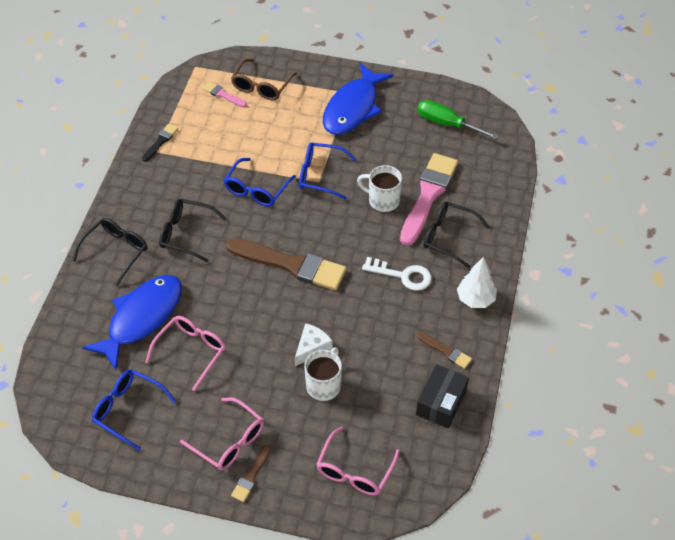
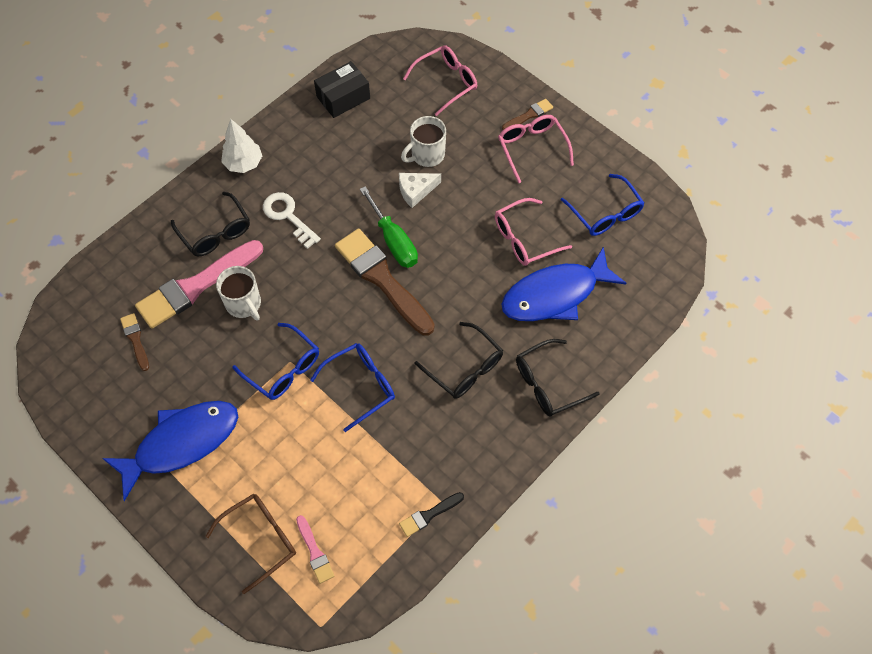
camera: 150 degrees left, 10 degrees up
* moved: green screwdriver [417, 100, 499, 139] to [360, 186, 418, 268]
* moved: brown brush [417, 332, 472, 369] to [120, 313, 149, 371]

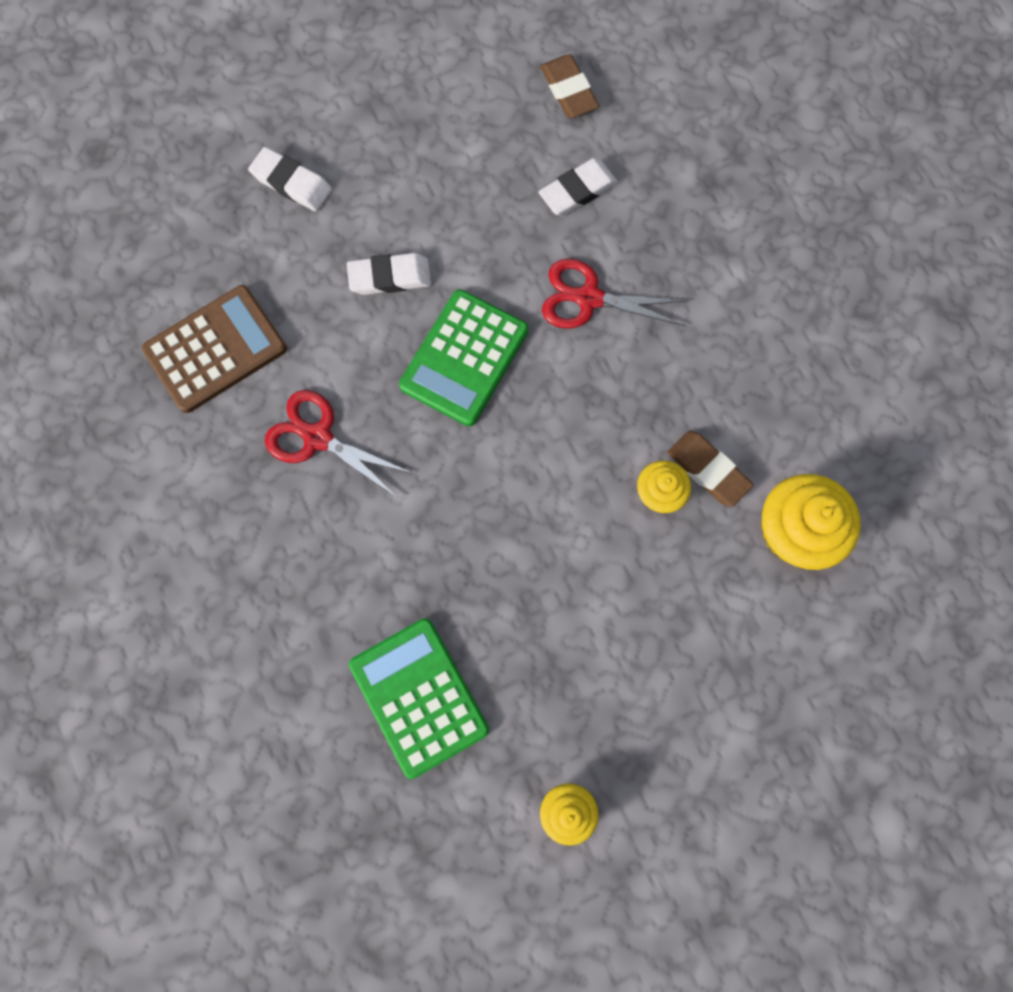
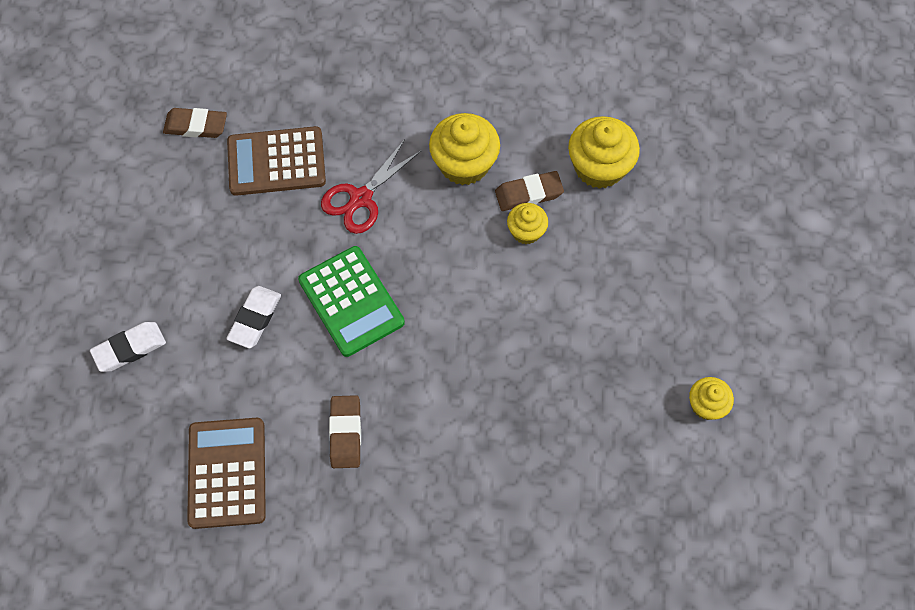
camera: 60 degrees left, 10 degrees down
* replaced: white eraser [539, 158, 618, 216] to brown calculator [227, 126, 326, 196]
* replaced: red scissors [265, 390, 412, 496] to brown eraser [329, 395, 361, 468]
* removed: green calculator [349, 618, 489, 779]
* added: yellow cupcake [429, 113, 500, 185]

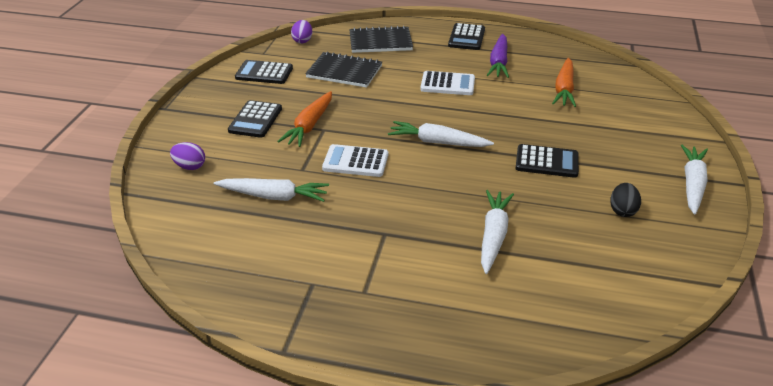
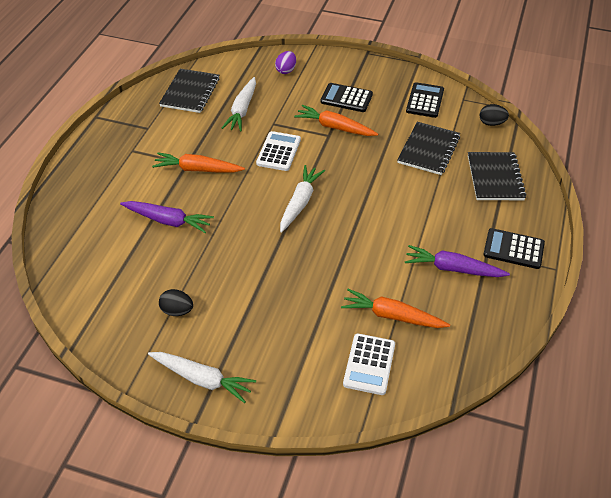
camera: 95 degrees right, 10 degrees up
* recoloured: purple egg [291, 20, 312, 44] to black egg [479, 104, 509, 126]
* moved: white calculator [420, 71, 475, 95] to [343, 333, 395, 395]
* removed: black calculator [515, 144, 579, 178]
* recoloured: white carrot [481, 190, 514, 274] to purple carrot [120, 201, 214, 233]
* added: black notebook [159, 69, 220, 113]
* added: orange carrot [152, 152, 245, 173]

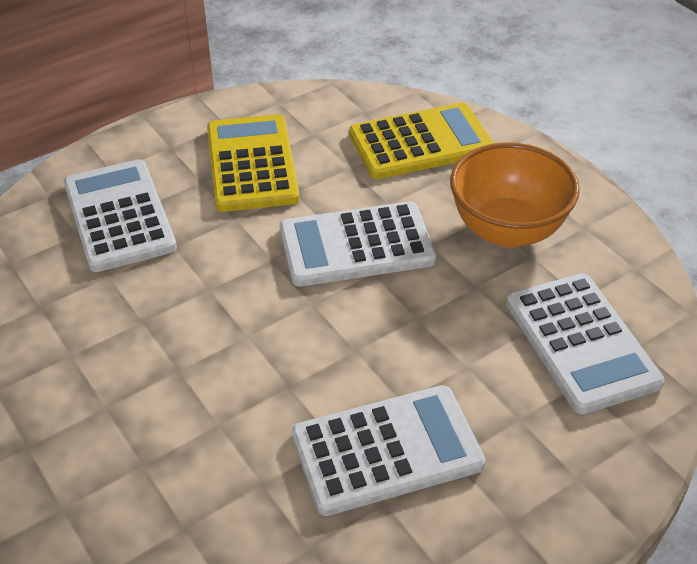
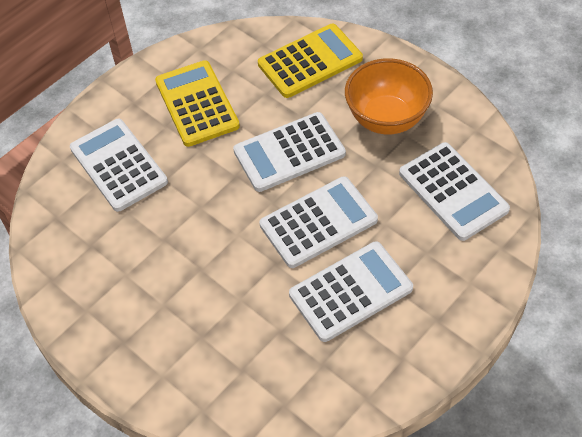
camera: 10 degrees left, 10 degrees up
* added: white calculator [259, 177, 378, 268]

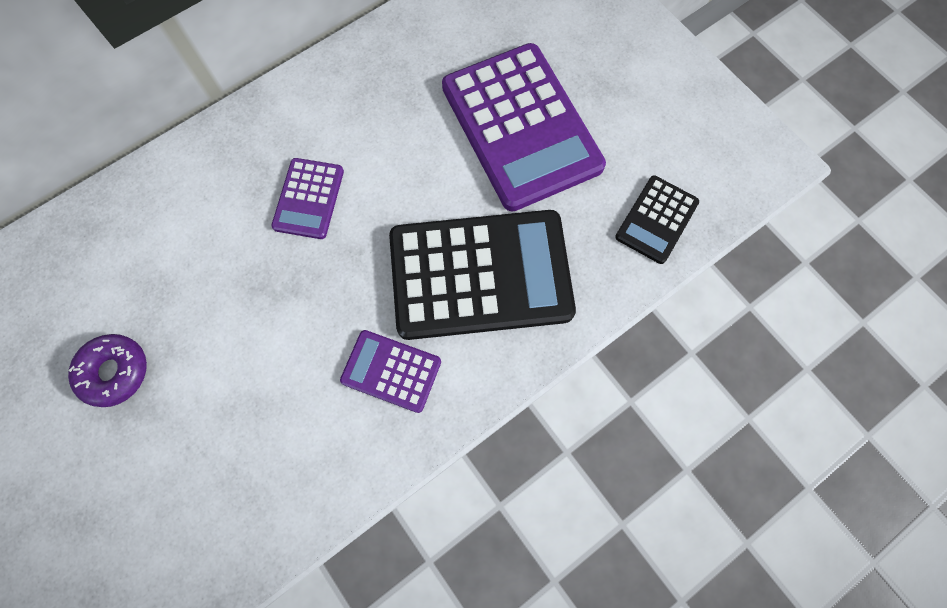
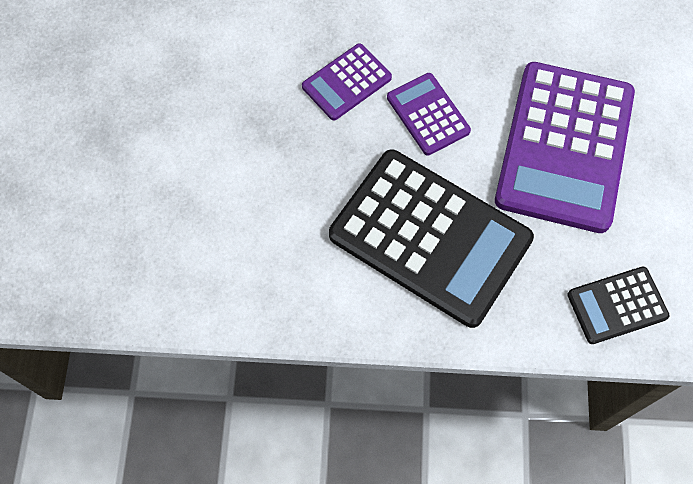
camera: 40 degrees right, 5 degrees down
* moved: purple calculator [340, 330, 441, 413] to [387, 73, 471, 156]
* removed: purple donut [68, 334, 147, 407]

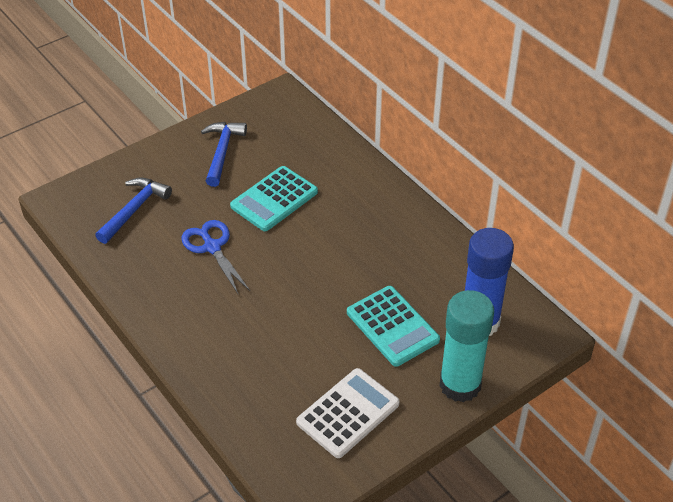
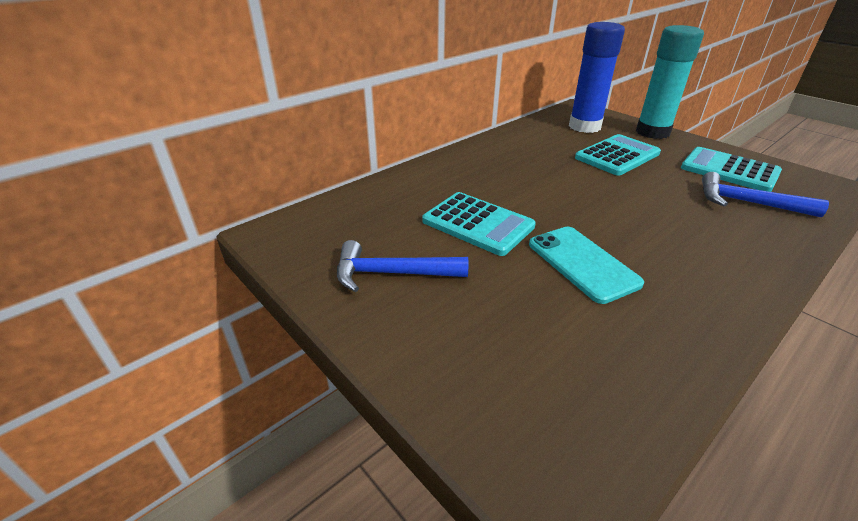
camera: 95 degrees left, 10 degrees down
* moved: blue hammer [95, 178, 172, 244] to [702, 172, 829, 217]
* replaced: blue scissors [182, 220, 250, 295] to turquoise phone [529, 227, 644, 304]
* recoloured: white calculator [296, 368, 400, 458] to turquoise calculator [681, 147, 782, 192]

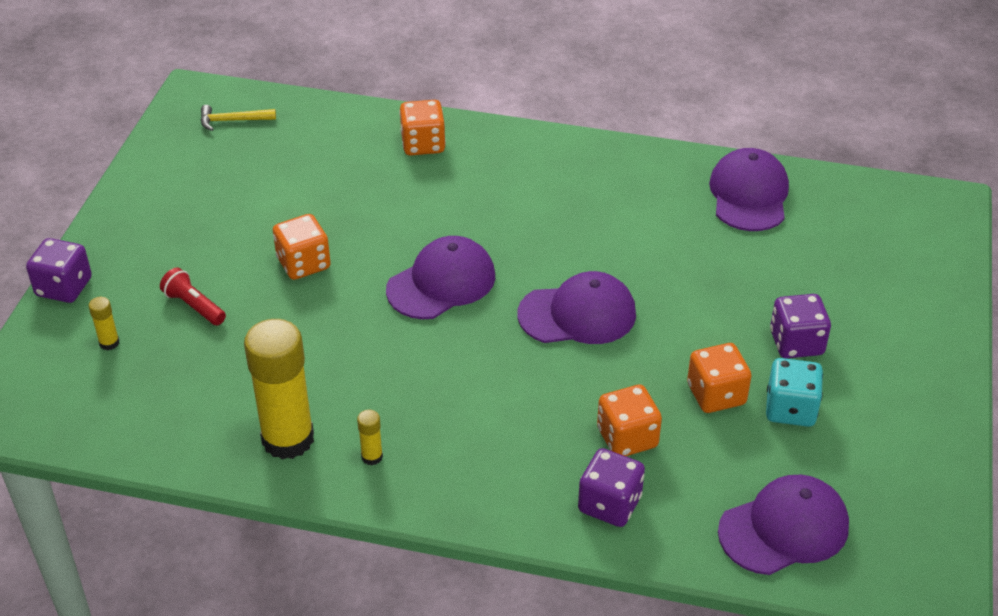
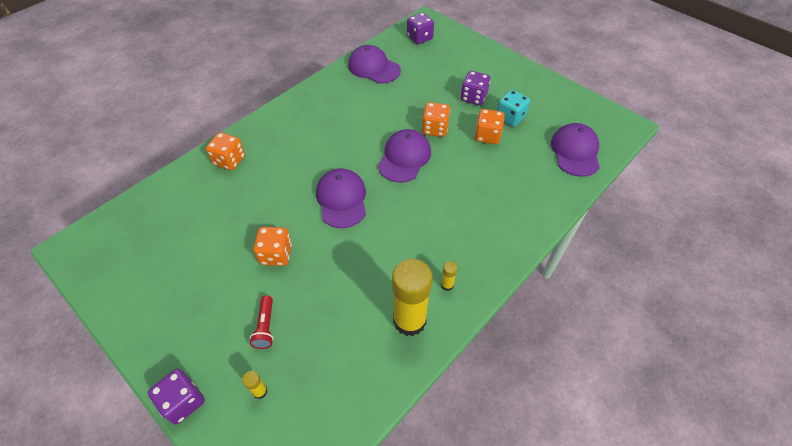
camera: 60 degrees left, 10 degrees up
* removed: yellow hammer [200, 105, 276, 131]
* turned: red flashlight [160, 267, 226, 325] = [250, 295, 274, 349] 75 degrees counterclockwise
* moved: orange dice [597, 384, 662, 456] to [422, 102, 450, 137]
* moved: purple dice [578, 448, 645, 527] to [407, 13, 434, 44]

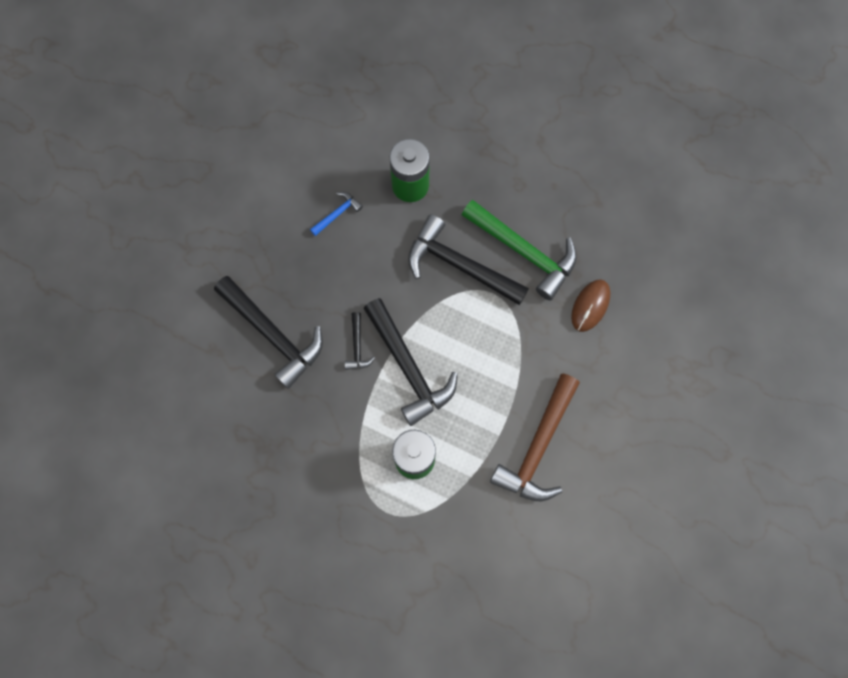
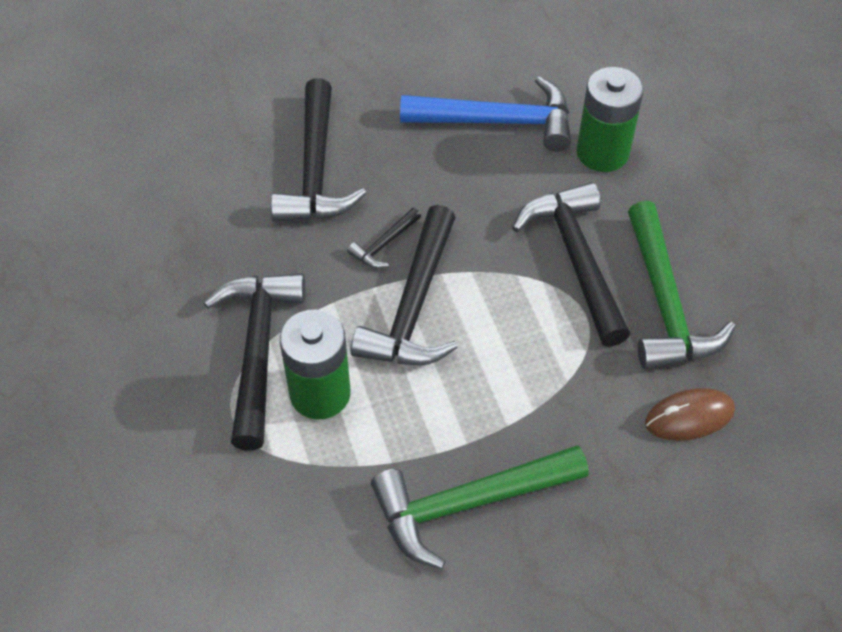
camera: 45 degrees right, 20 degrees down
* resized: blue hammer [310, 192, 363, 236] = [400, 77, 571, 152] x2.20
* recoloured: brown hammer [490, 374, 580, 501] to green hammer [371, 445, 589, 569]
* added: black hammer [204, 273, 305, 450]

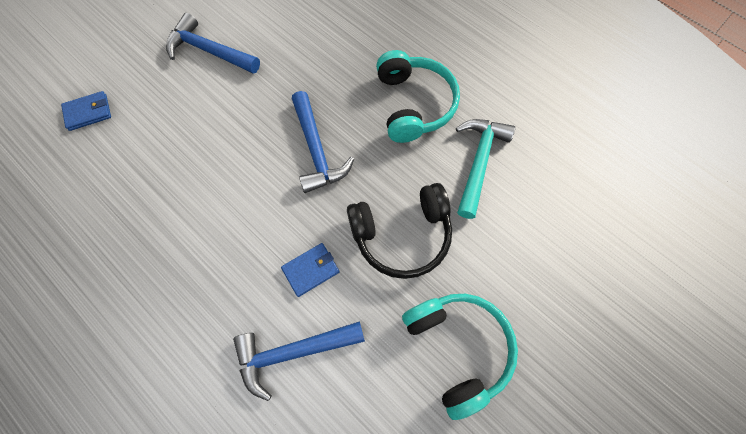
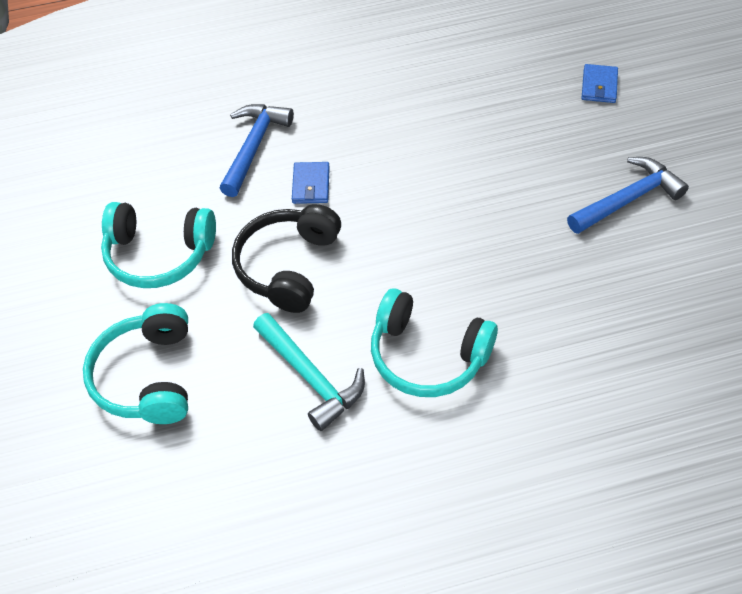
camera: 125 degrees right, 15 degrees down
* removed: blue hammer [292, 91, 354, 193]
* added: turquoise headphones [83, 303, 188, 424]

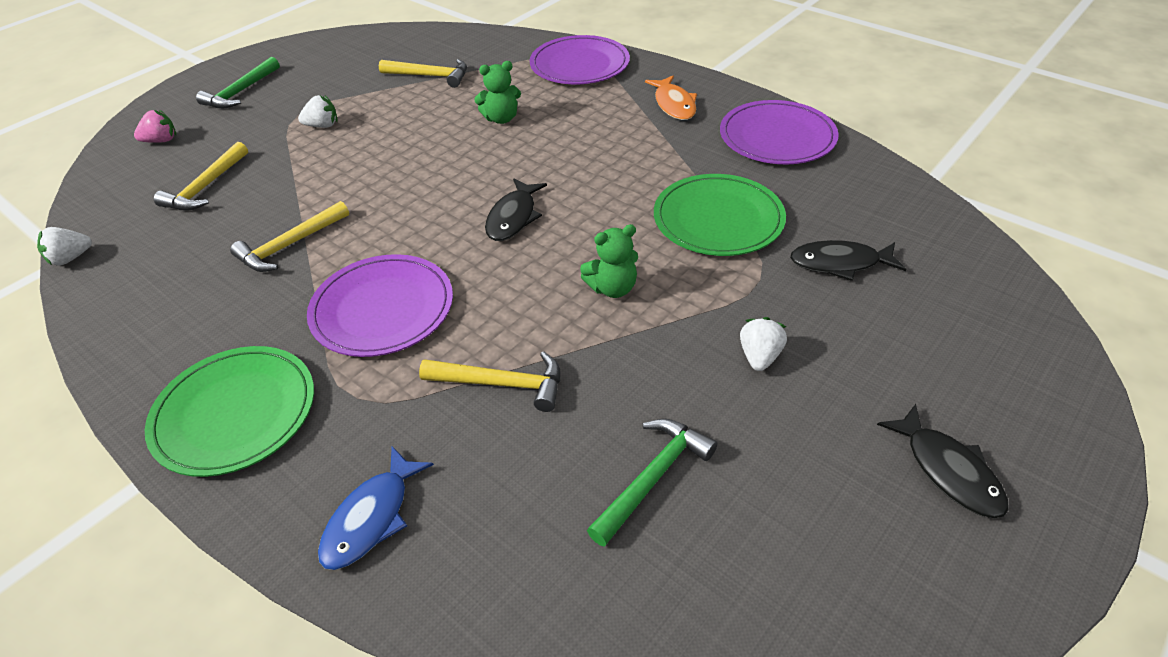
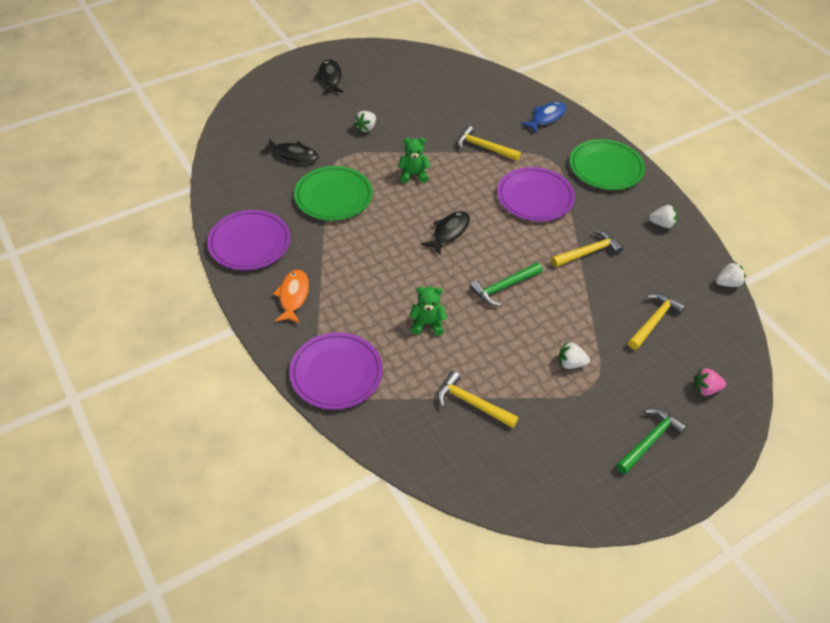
camera: 165 degrees left, 5 degrees up
* moved: green hammer [587, 419, 718, 547] to [470, 262, 543, 306]
* added: white strawberry [649, 205, 678, 228]

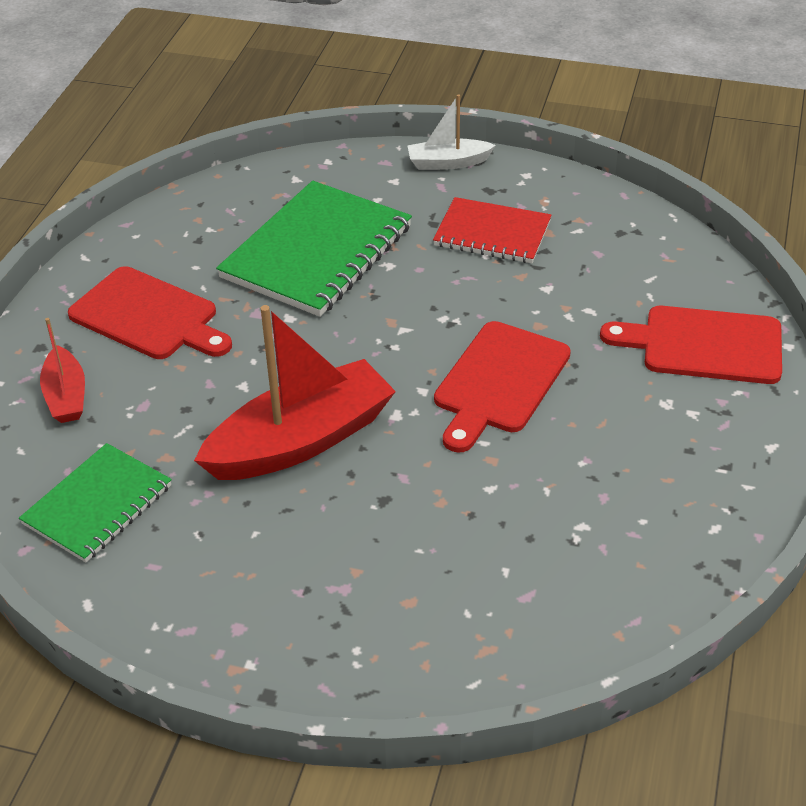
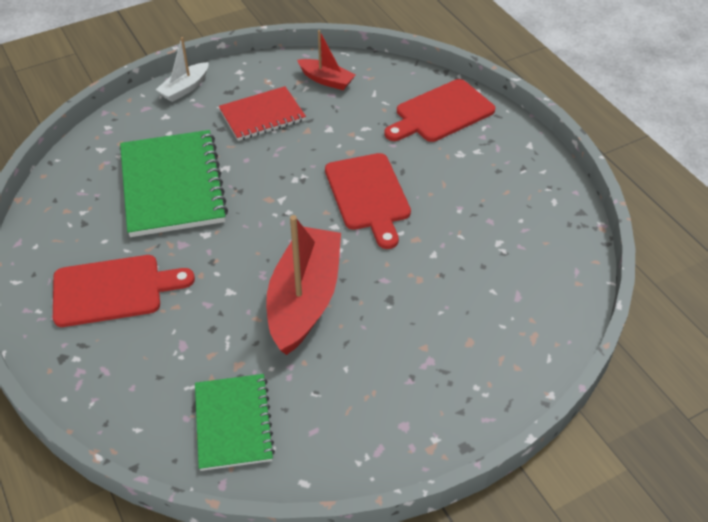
camera: 45 degrees left, 5 degrees up
* moved: red boat [40, 318, 85, 423] to [297, 30, 356, 90]

